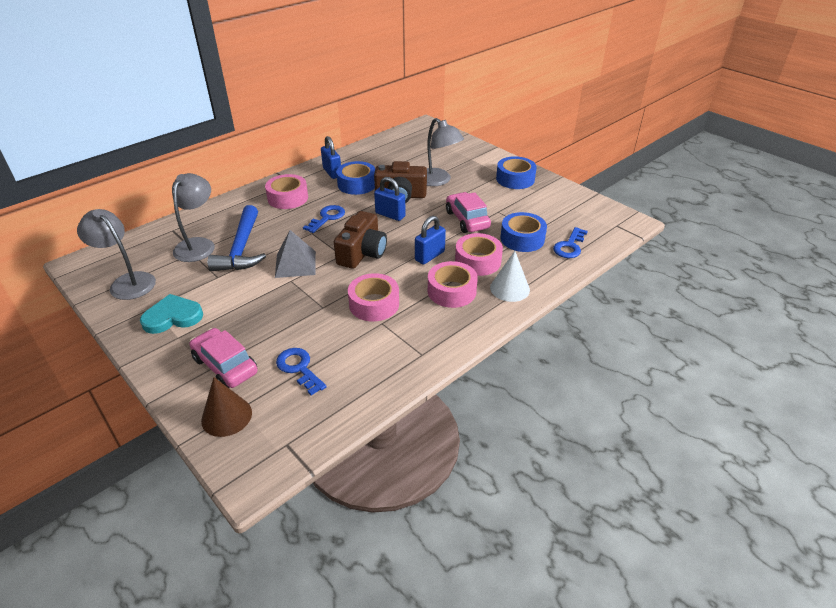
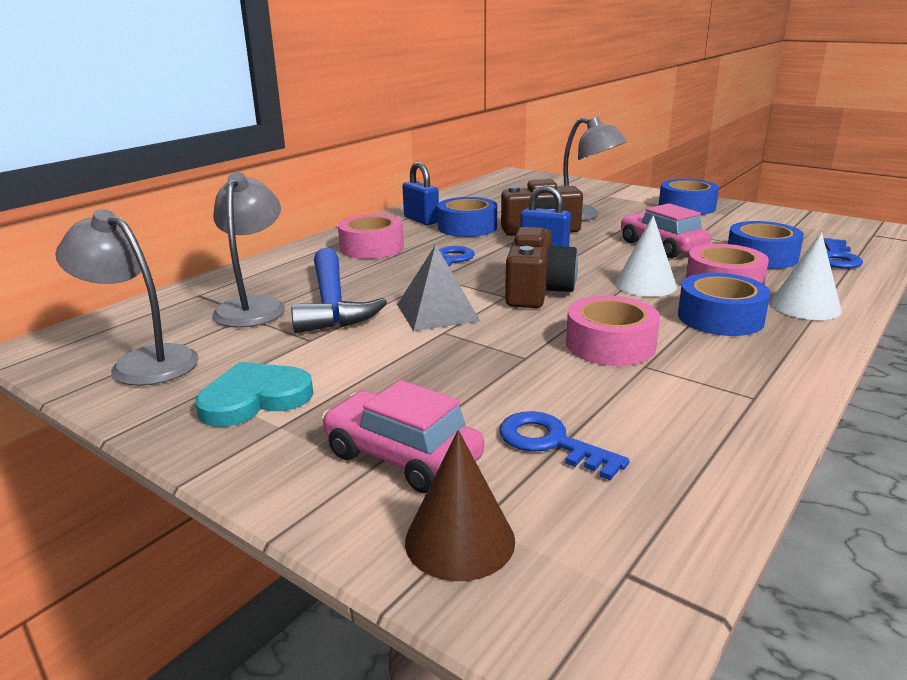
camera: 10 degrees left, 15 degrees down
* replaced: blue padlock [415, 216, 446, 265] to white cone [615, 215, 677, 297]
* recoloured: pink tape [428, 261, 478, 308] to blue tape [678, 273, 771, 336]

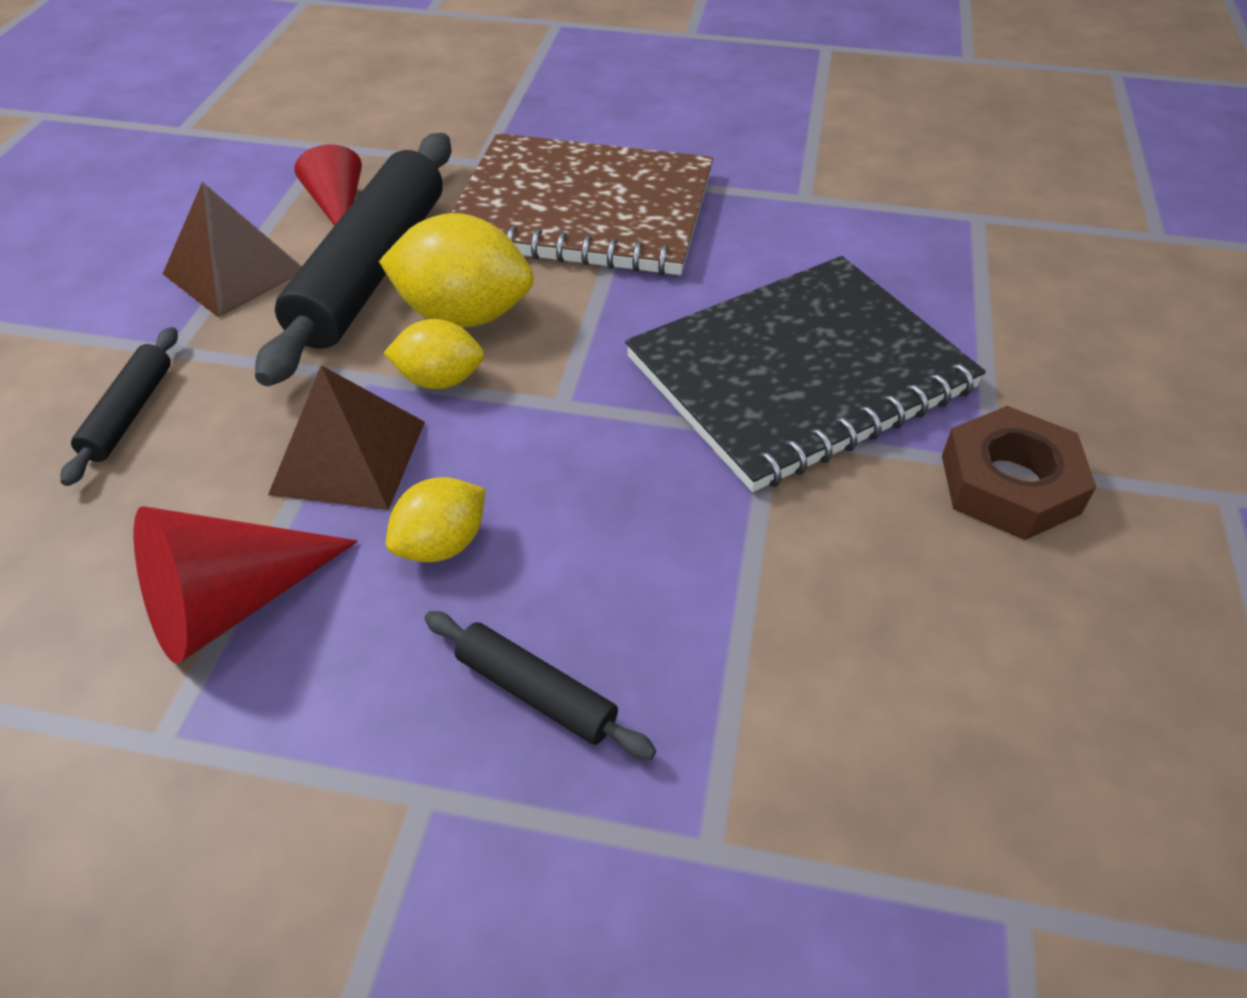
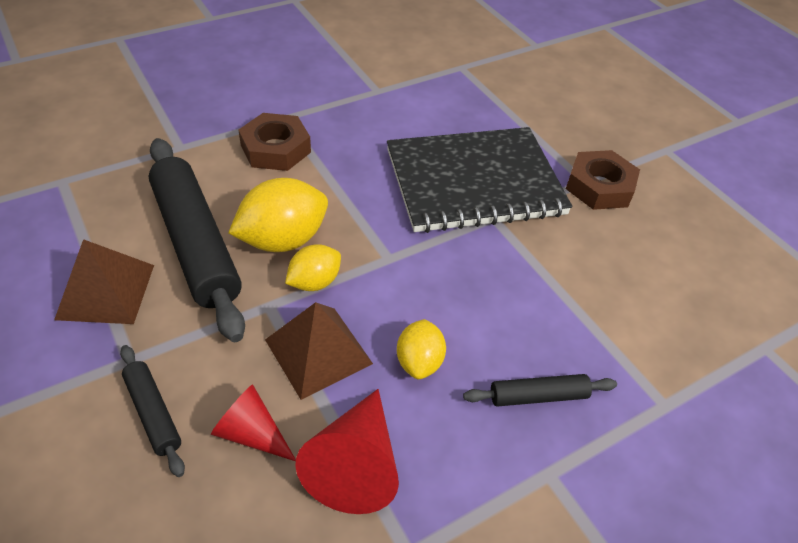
camera: 45 degrees left, 0 degrees up
* replaced: brown notebook [451, 133, 713, 275] to brown nut [238, 113, 311, 171]
* moved: red cone [294, 145, 362, 226] to [211, 385, 296, 461]
* turned: black notebook [625, 256, 986, 492] = [387, 127, 572, 233] 60 degrees clockwise

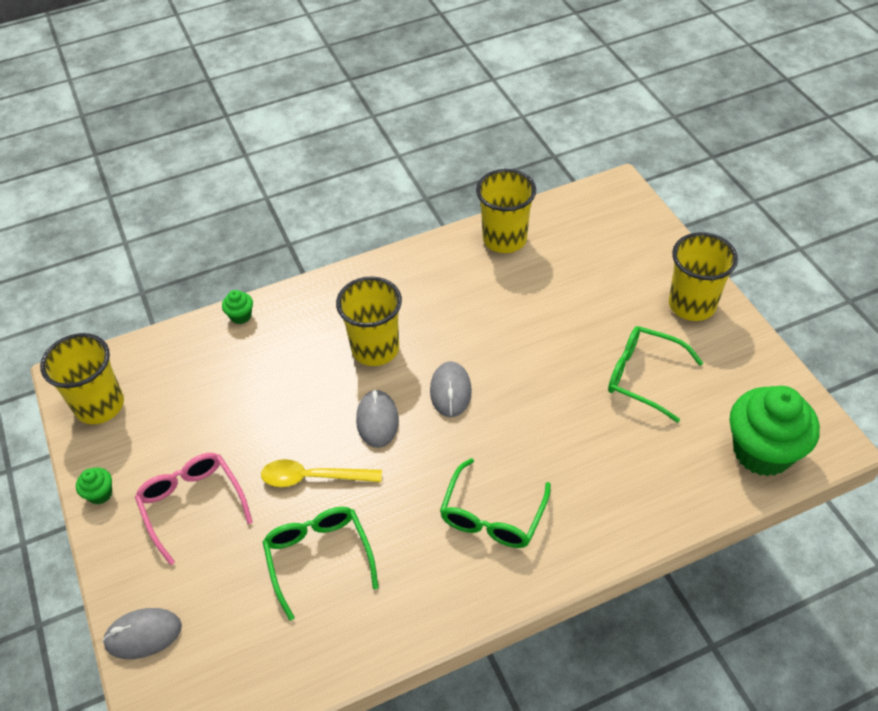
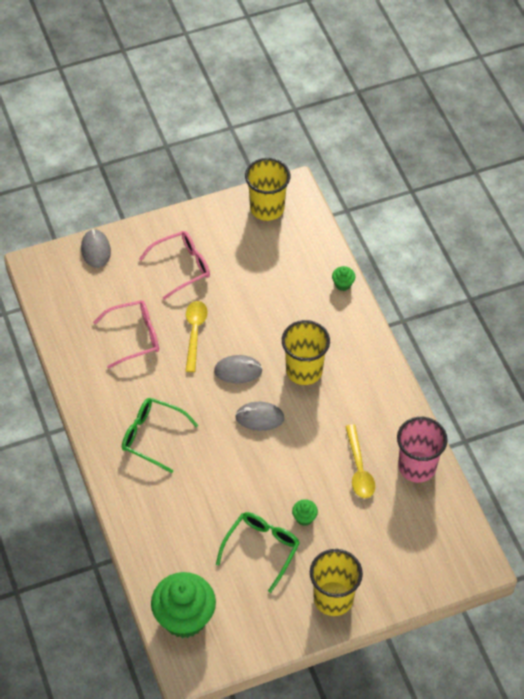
camera: 90 degrees right, 5 degrees up
* recoloured: yellow cup [476, 169, 536, 253] to pink cup [397, 417, 448, 483]
* moved: green cupcake [76, 467, 112, 504] to [292, 499, 318, 526]
* recoloured: green glasses [263, 507, 379, 621] to pink glasses [93, 300, 159, 369]
* added: yellow spoon [345, 424, 375, 498]

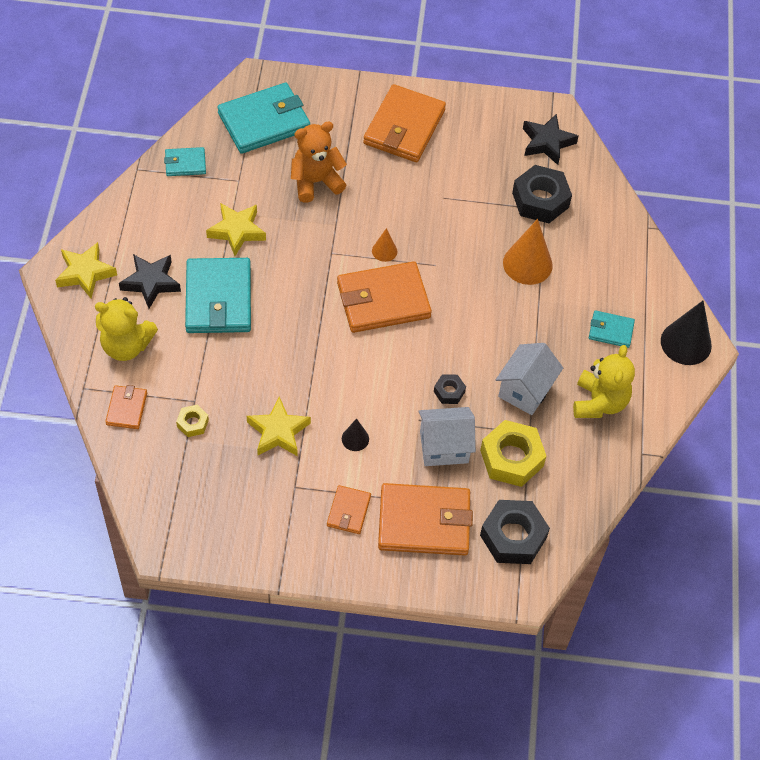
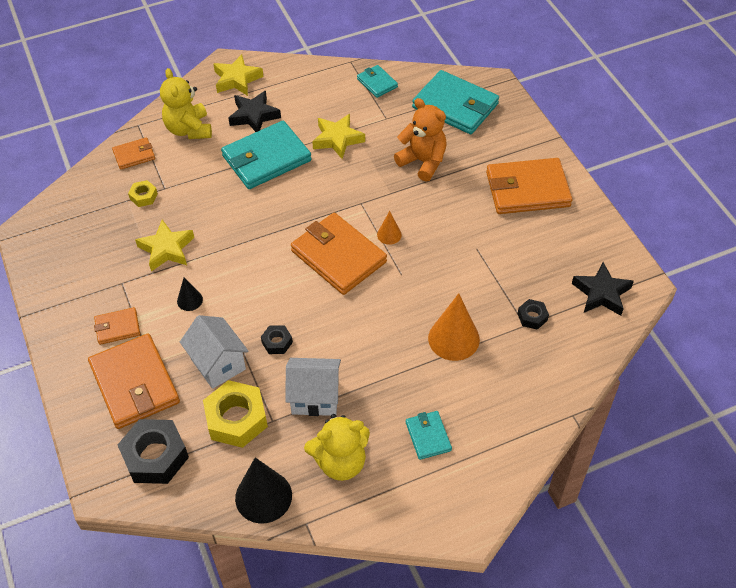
camera: 65 degrees right, 5 degrees down
* resized: black nut [512, 165, 572, 223] = [518, 299, 549, 330] x0.50
* moved: black cone [661, 301, 712, 365] to [235, 457, 292, 523]

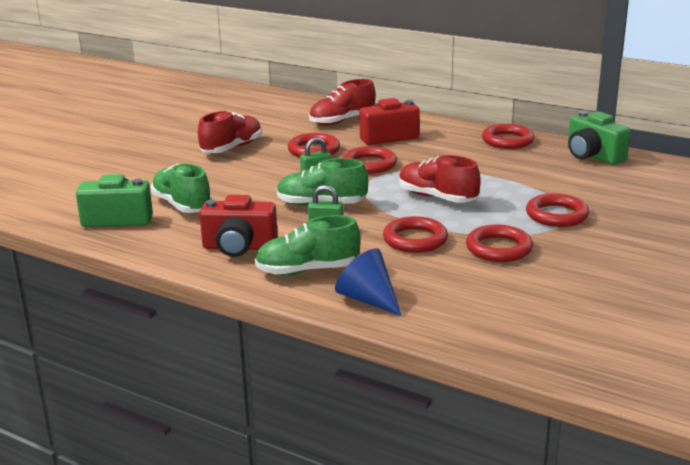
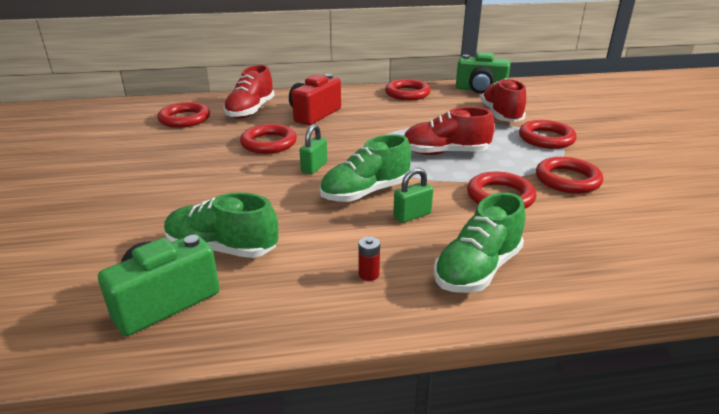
camera: 40 degrees left, 5 degrees up
* moved: red shoe [198, 111, 262, 153] to [480, 78, 526, 122]
* moved: red ring [343, 146, 397, 174] to [157, 102, 210, 128]
* replaced: red camera [199, 195, 278, 257] to red battery [359, 237, 380, 281]
* removed: blue cone [335, 248, 402, 316]

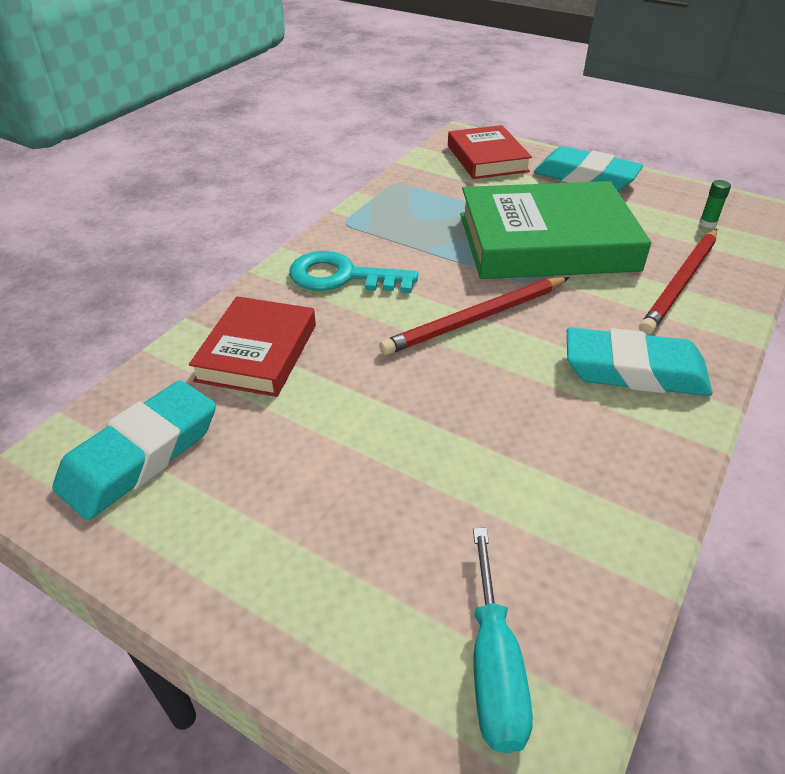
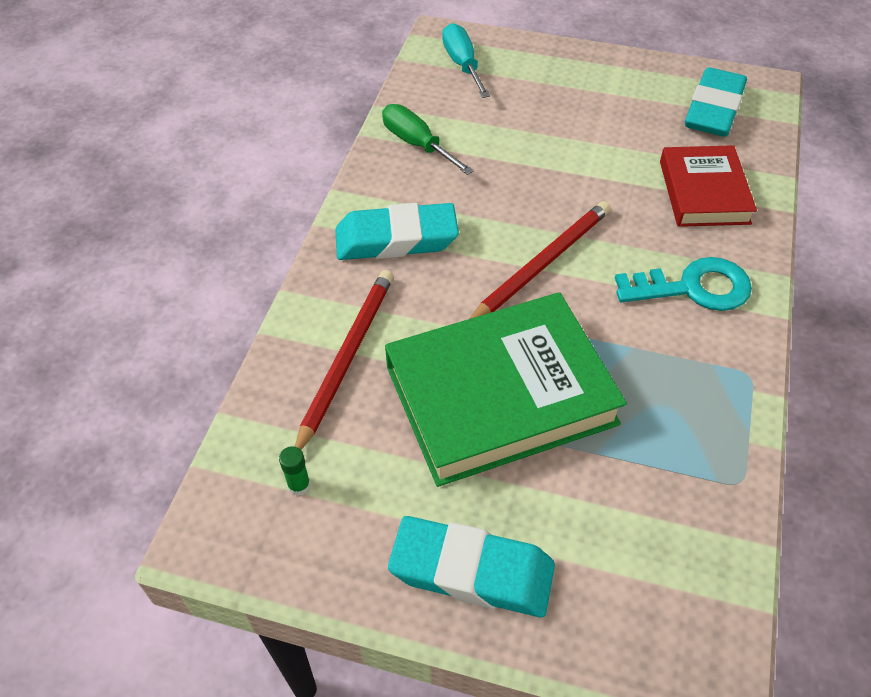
camera: 165 degrees right, 10 degrees up
* removed: red book [448, 125, 532, 179]
* added: green screwdriver [382, 104, 474, 175]

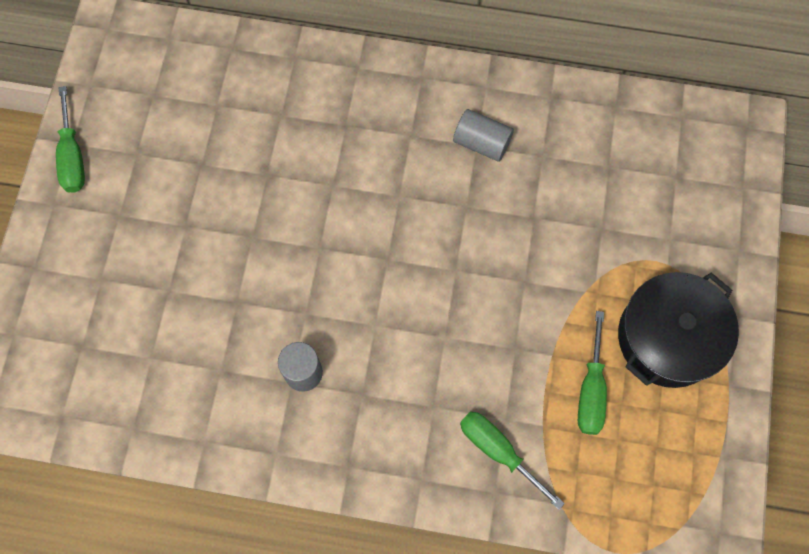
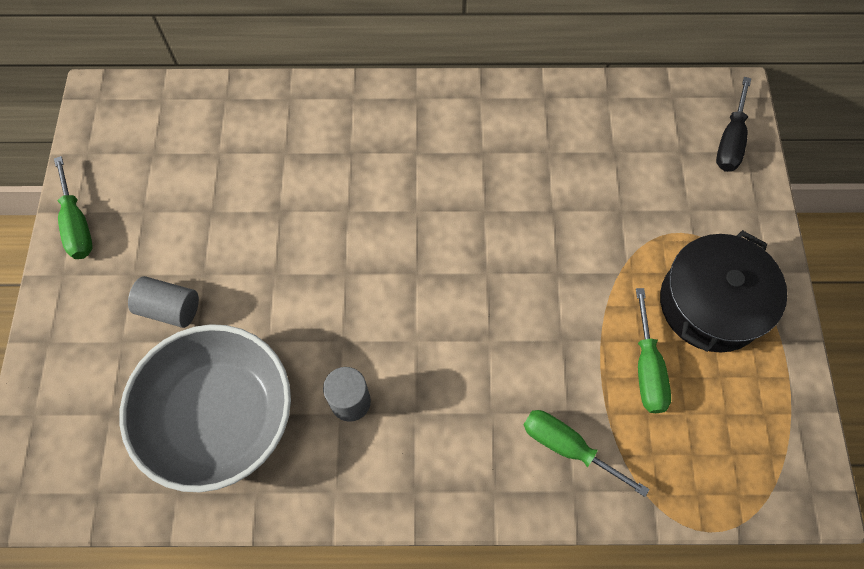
camera: 10 degrees left, 5 degrees down
* moved: grey cylinder [453, 109, 514, 162] to [128, 276, 199, 328]
* added: black screwdriver [716, 77, 751, 172]
* added: grey bowl [119, 324, 291, 492]

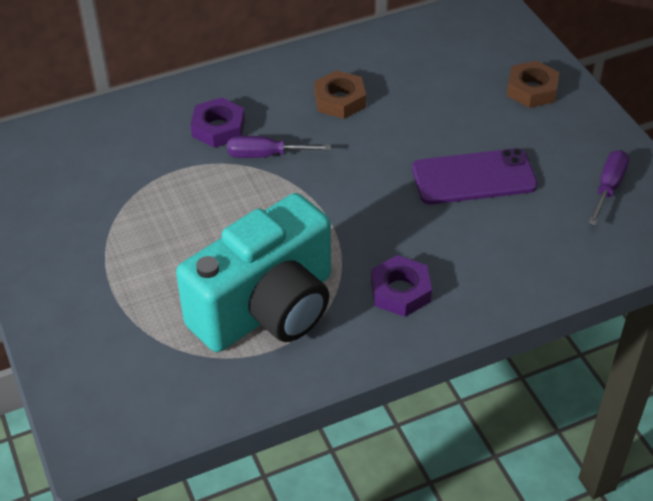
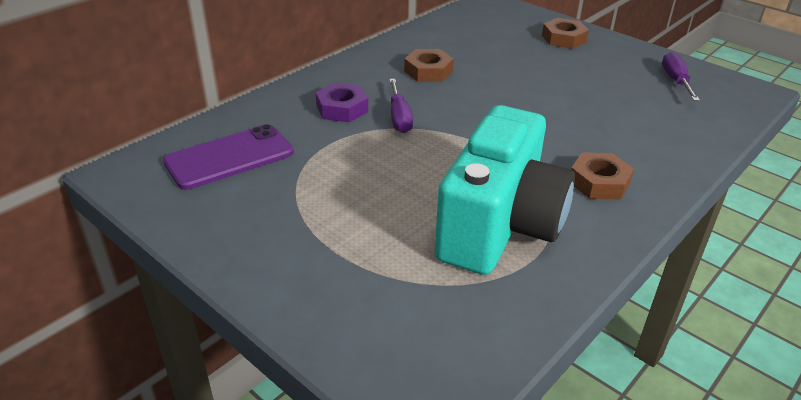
camera: 25 degrees left, 10 degrees down
* turned: purple screwdriver [227, 136, 331, 158] = [389, 79, 413, 133] 75 degrees counterclockwise
* moved: purple phone [412, 148, 538, 204] to [163, 124, 294, 190]
* recoloured: purple nut [371, 255, 432, 317] to brown nut [571, 152, 634, 200]

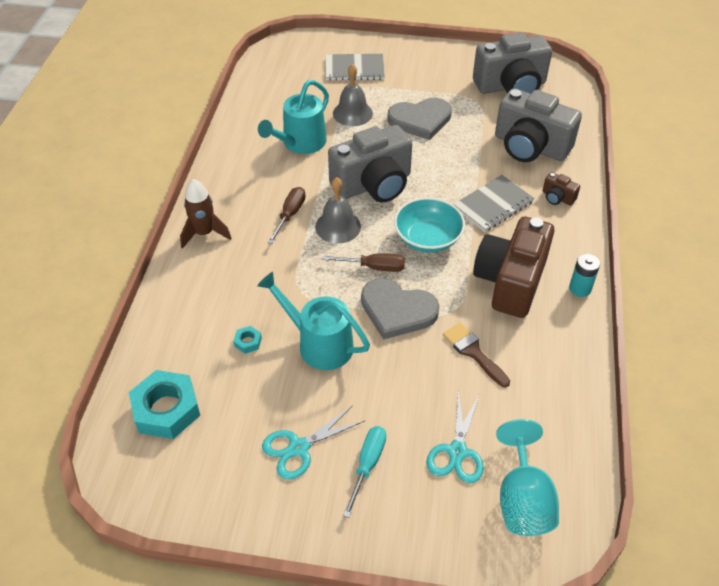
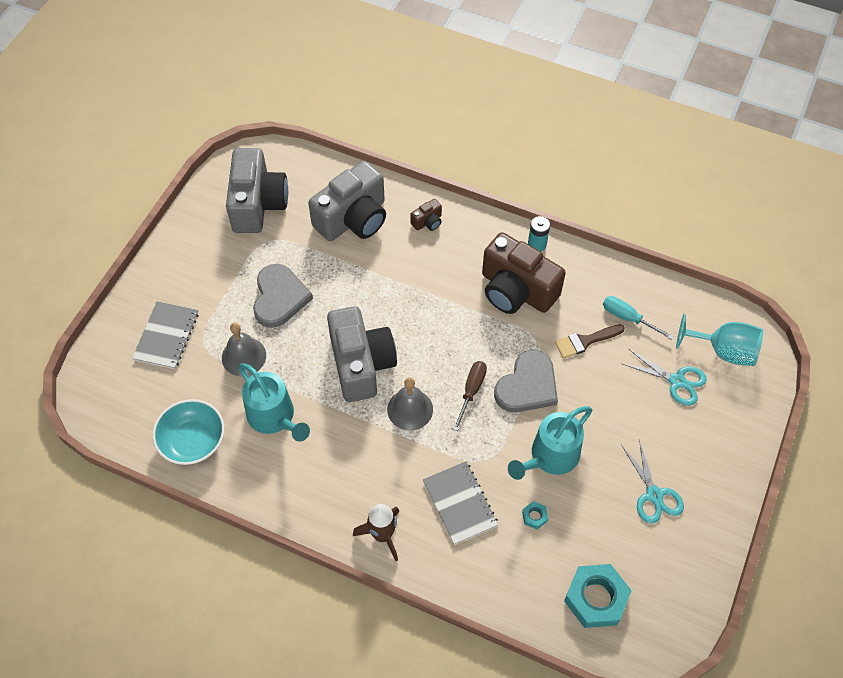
camera: 75 degrees left, 10 degrees up
* moved: grey notebook [453, 175, 534, 232] to [423, 461, 498, 545]
* removed: brown screwdriver [267, 187, 305, 244]
* moved: turquoise bowl [394, 197, 465, 253] to [153, 399, 224, 465]
* moved: turquoise screwdriver [343, 426, 386, 518] to [603, 296, 673, 339]

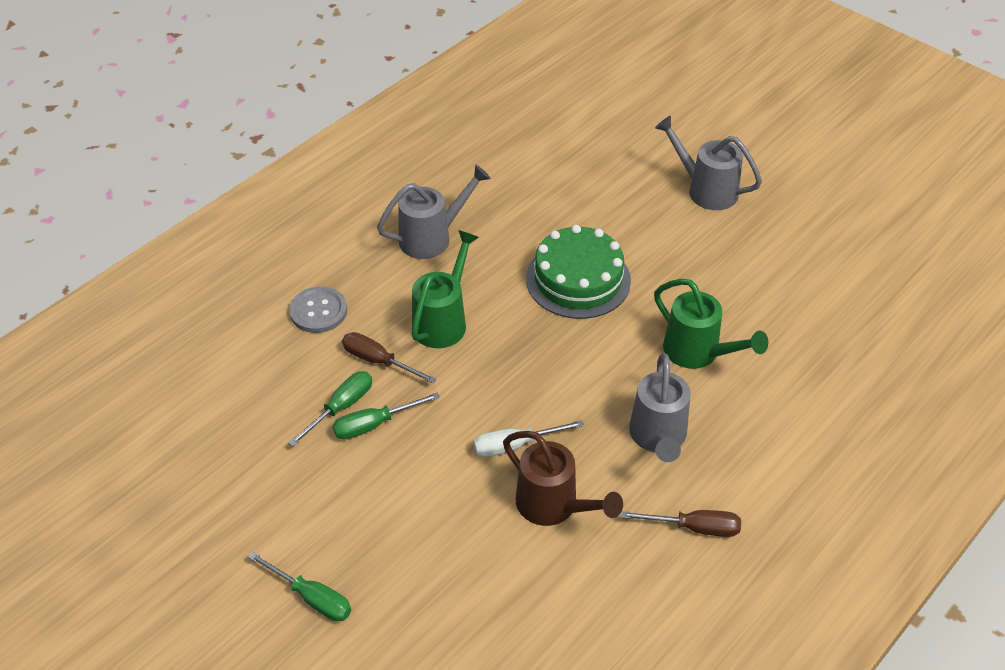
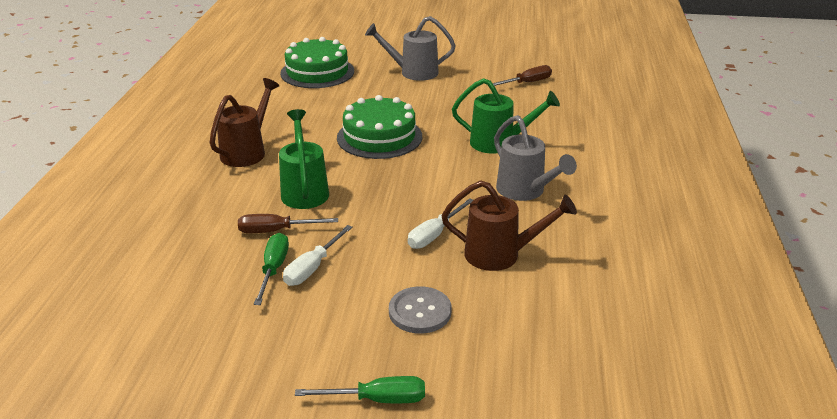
camera: 35 degrees left, 15 degrees down
* recoloured: grey watering can [377, 165, 491, 259] to brown watering can [209, 78, 279, 167]
* moved: grey button [289, 286, 347, 333] to [389, 286, 451, 334]
* recoloured: green screwdriver [333, 392, 440, 440] to white screwdriver [283, 225, 353, 286]
* moved: brown screwdriver [621, 510, 741, 537] to [493, 65, 552, 86]
* added: green cake [280, 37, 354, 88]

